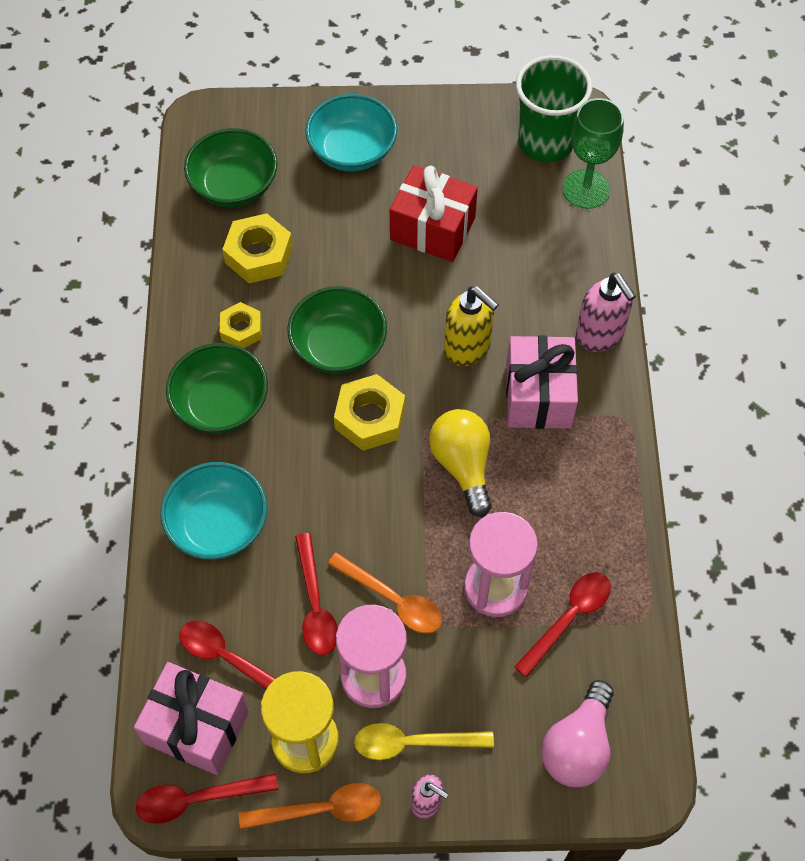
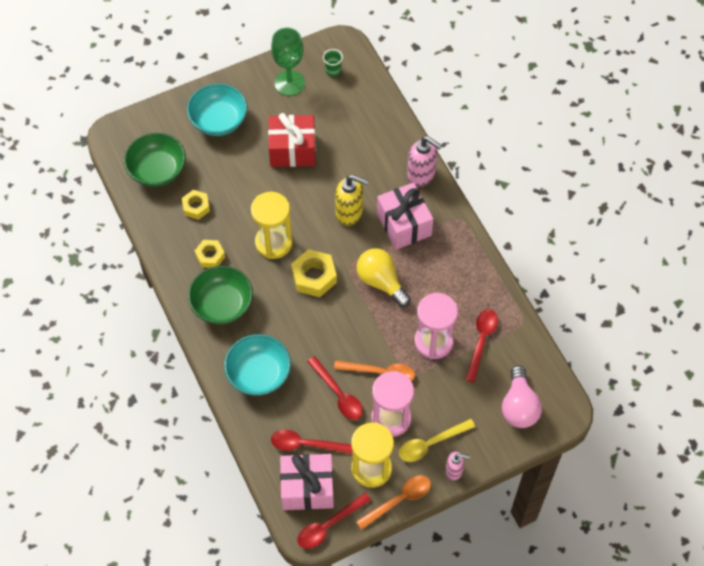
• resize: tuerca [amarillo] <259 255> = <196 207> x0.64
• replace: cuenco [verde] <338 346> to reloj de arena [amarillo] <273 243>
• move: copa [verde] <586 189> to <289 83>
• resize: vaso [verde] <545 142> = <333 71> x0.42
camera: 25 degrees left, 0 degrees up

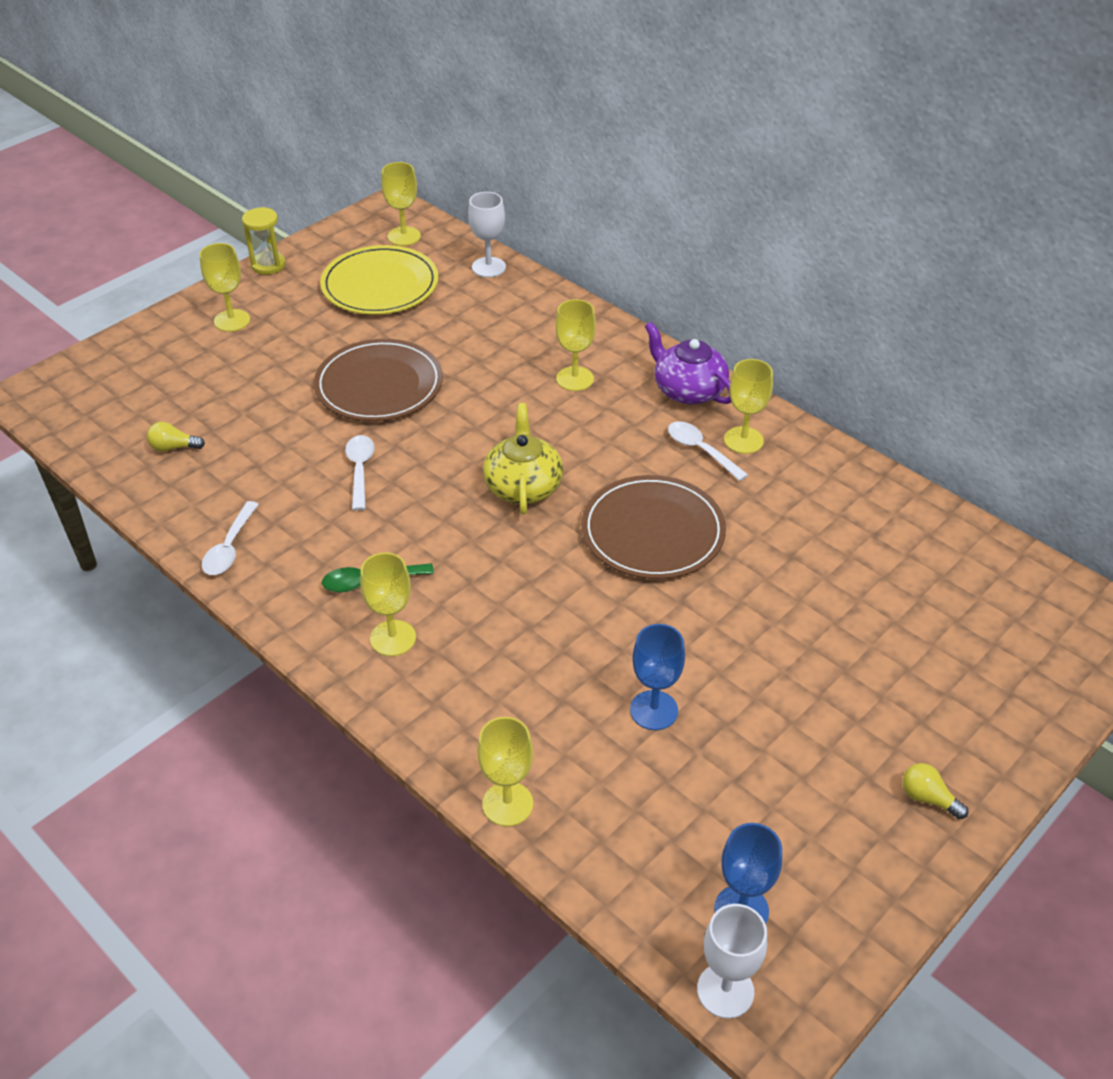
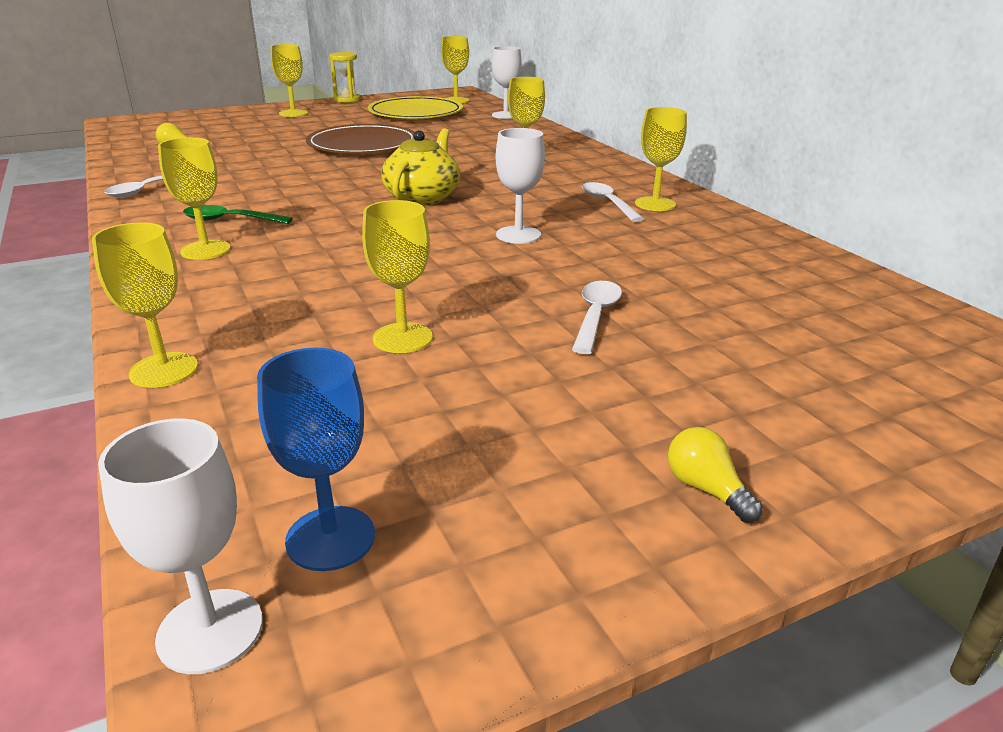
• recolor: copa [azul] <654 710> to copa [amarillo] <402 338>
• replace: plato [marrón] <653 531> to copa [blanco] <518 235>
• move: cuchara [blanco] <360 470> to <595 316>
• delete: tetera [morado] <688 390>
camera: 20 degrees right, 15 degrees down

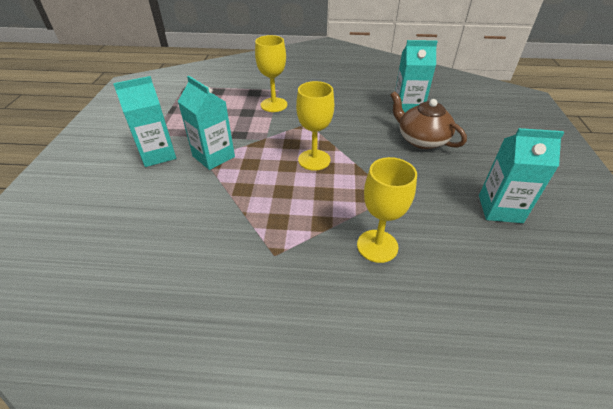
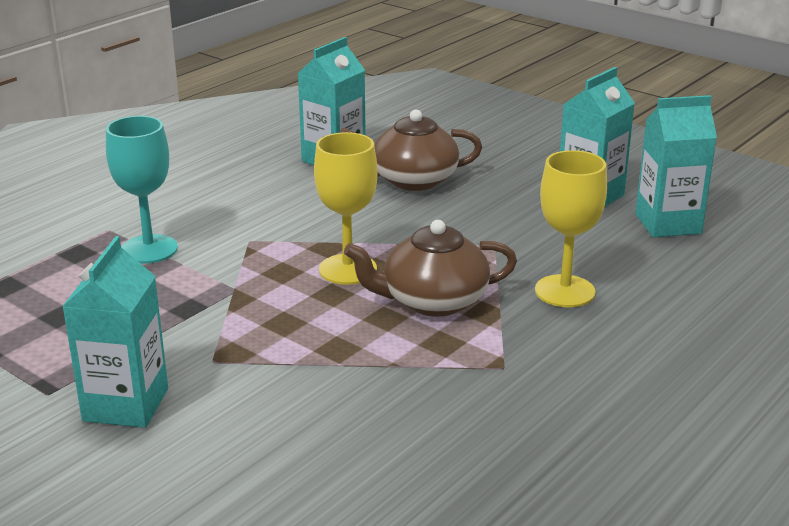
• recolor: copa [amarillo] <274 105> to copa [turquesa] <149 249>
• insert: tetera [marrón] <432 301>
• move: cartón de leche [turquesa] <213 156> to <668 223>
camera: 55 degrees left, 15 degrees down

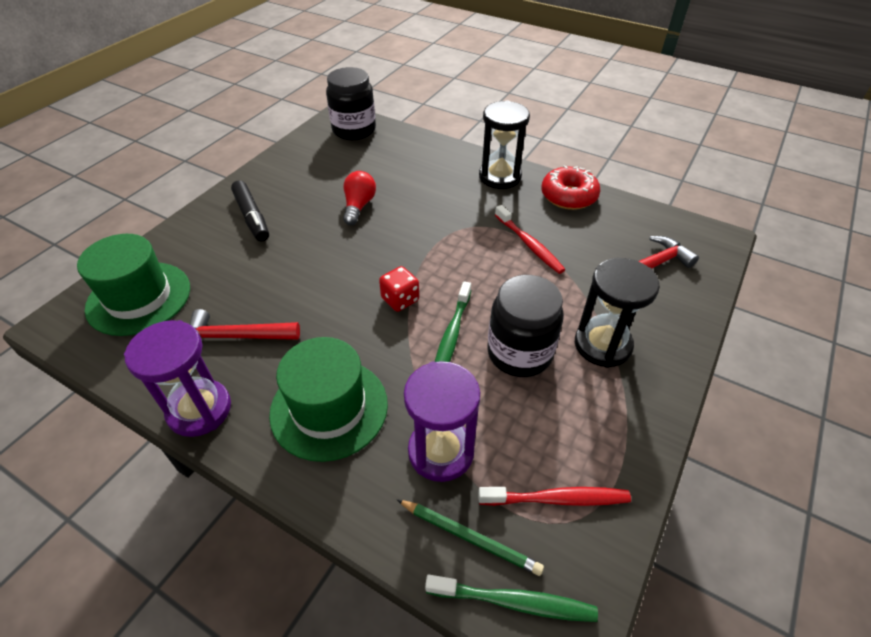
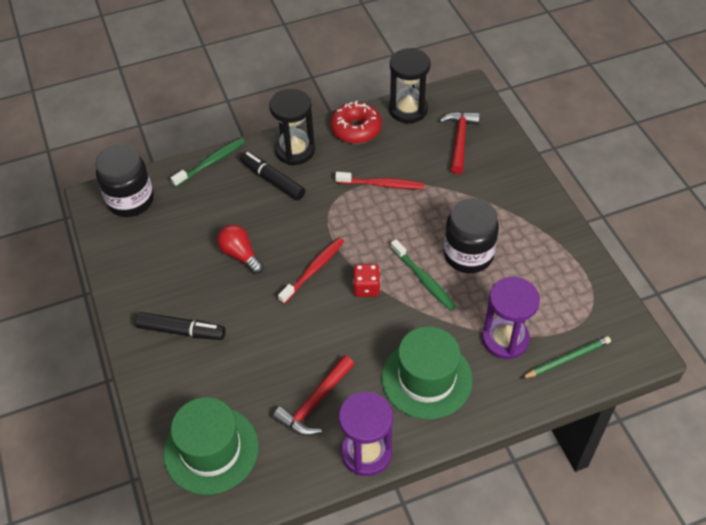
• move: cepillo de dientes [verde] <514 601> to <211 162>
• insert: rotulador [negro] <272 180>
• move: cepillo de dientes [rojo] <557 499> to <313 270>
• move: reloj de arena [negro] <602 345> to <408 110>
camera: 50 degrees left, 5 degrees up

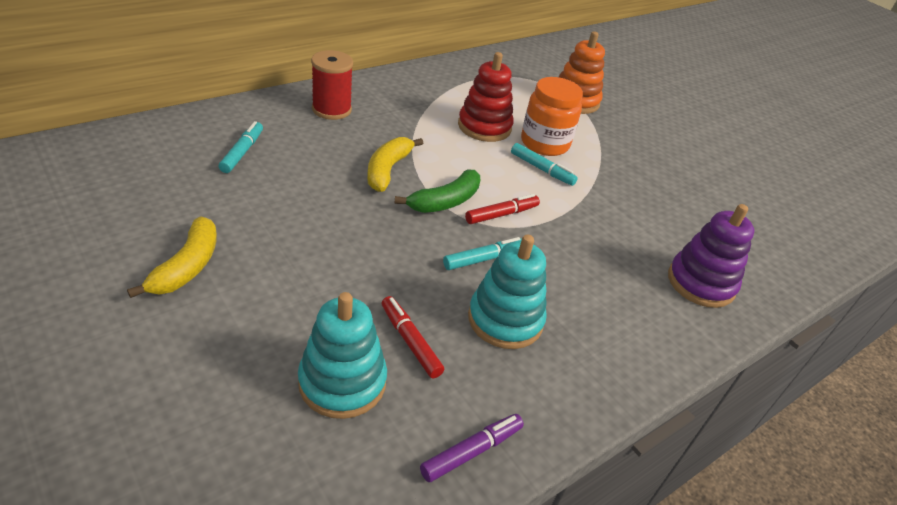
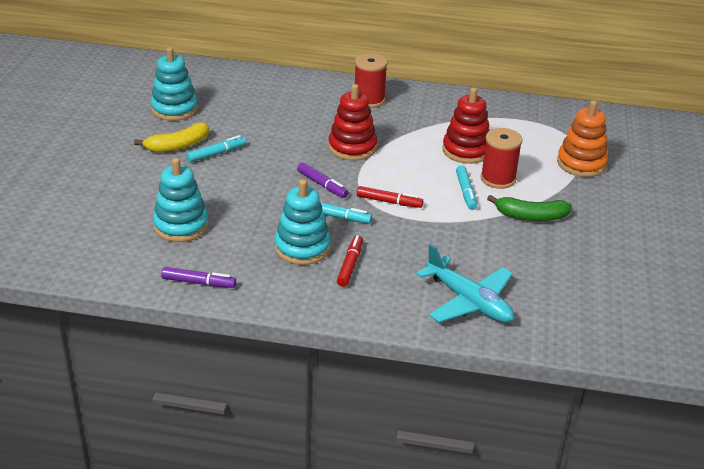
• insert: juguete apilable [turquesa] <174 109>
• move: rotulador [turquesa] <242 152> to <216 153>
• insert: rotulador [morado] <322 185>
• replace: plátano [amarillo] <387 170> to juguete apilable [rojo] <352 147>
• move: rotulador [rojo] <410 341> to <350 265>
• replace: juguete apilable [morado] <701 283> to avión [turquesa] <469 302>
• replace: tarro [naranja] <544 143> to carrete [rojo] <498 179>
• move: plátano [verde] <445 201> to <530 216>
camera: 50 degrees right, 5 degrees down

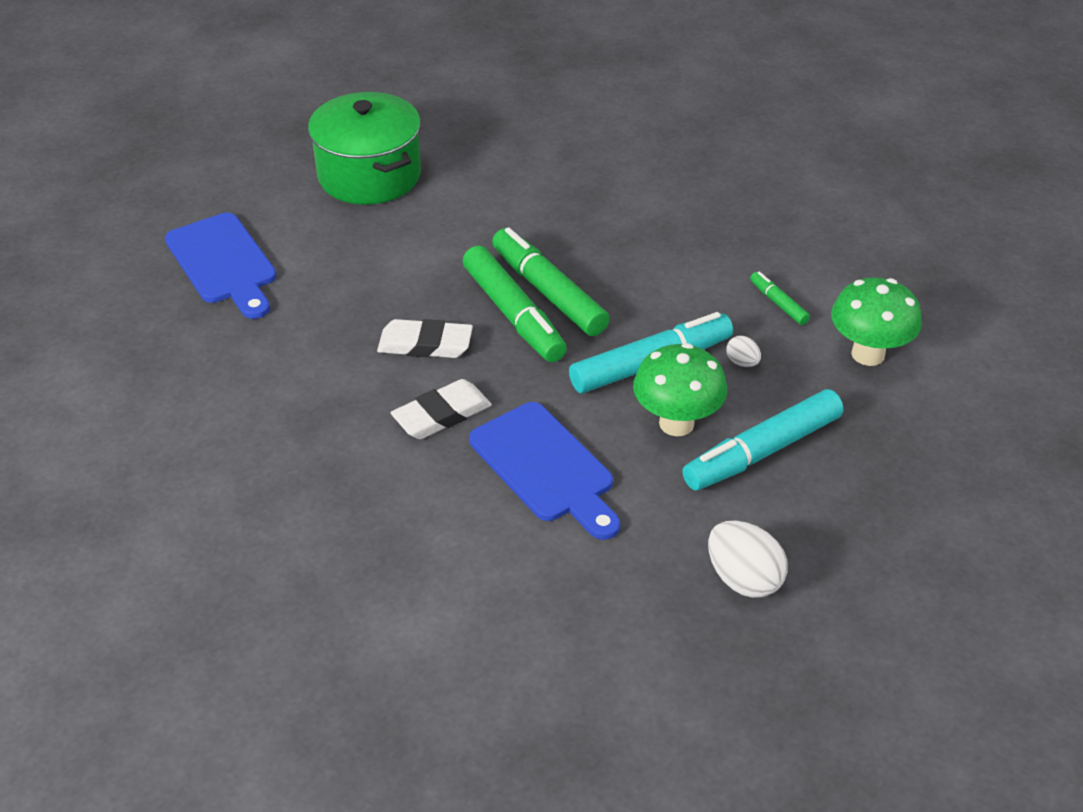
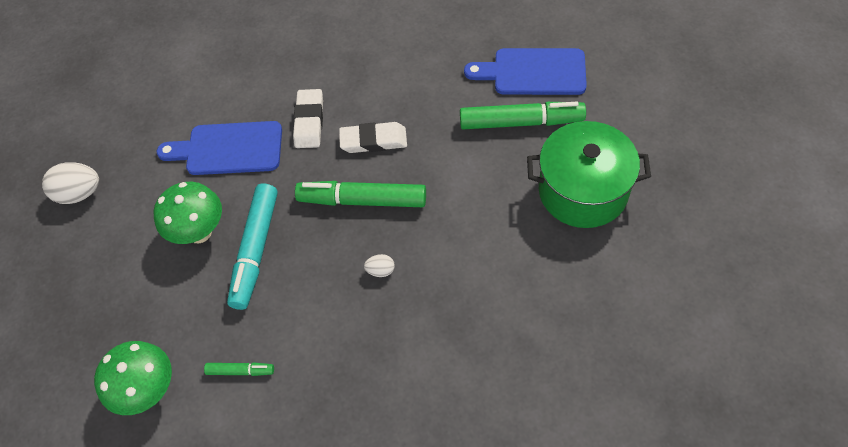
• rotate: goma de borrar [blanco] <425 344> = <373 140> 45 degrees clockwise
• move: huevo [blanco] <742 362> to <380 270>
• move: rotulador [verde] <548 293> to <520 122>
• delete: rotulador [turquesa] <763 451>
camera: 130 degrees right, 15 degrees up

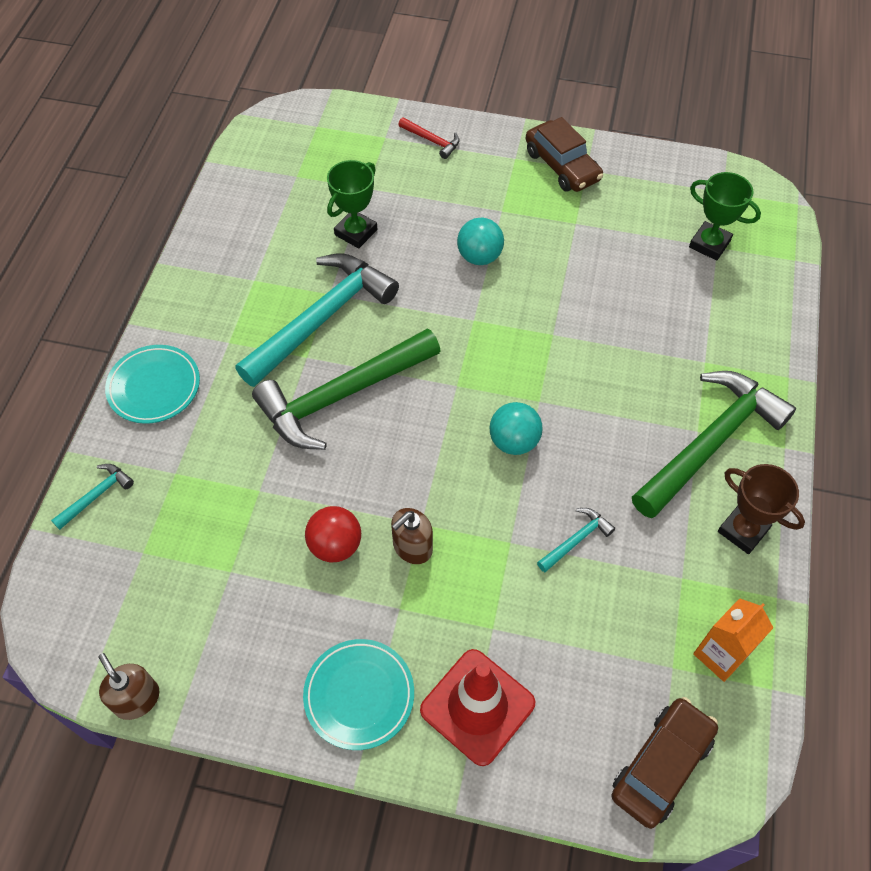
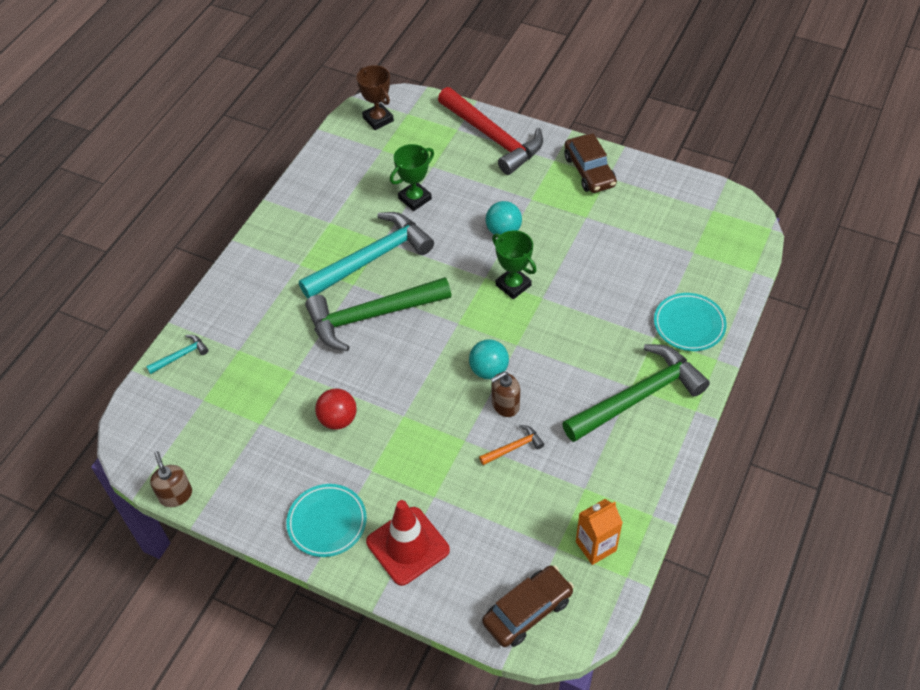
• move: trofeo [marrón] <743 530> to <378 119>
• resize: martillo [rojo] <432 141> = <493 137> x2.39
• recolor: martillo [turquesa] <576 540> to martillo [naranja] <513 447>
• move: dispensador de jabón [marrón] <412 547> to <505 405>
• move: trofeo [verde] <709 244> to <513 285>
• move: plato [turquesa] <154 387> to <689 324>
camera: 15 degrees right, 5 degrees down

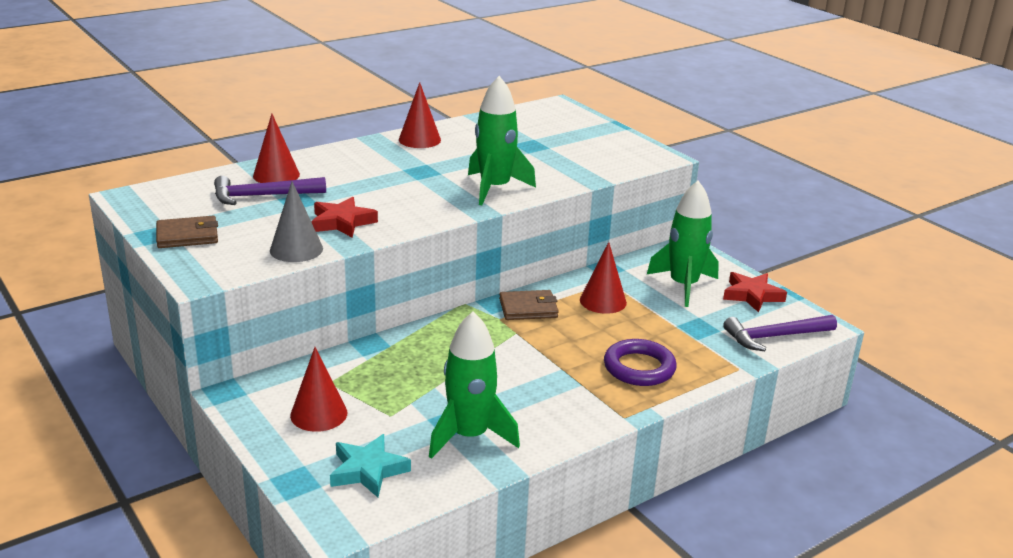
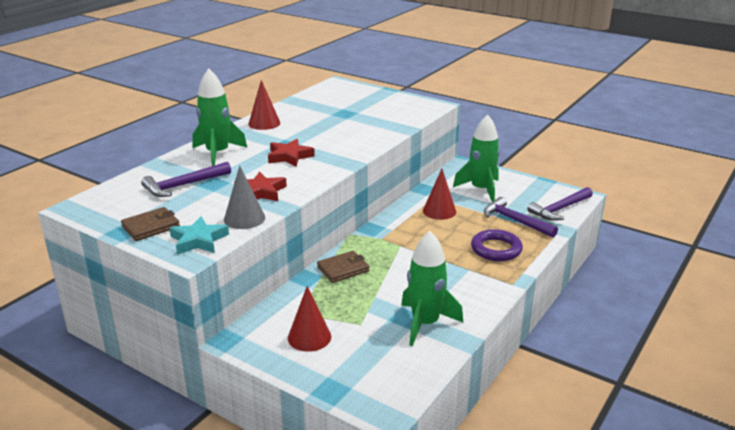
• move: estrella [turquesa] <368 470> to <199 240>
• move: cohete [verde] <495 188> to <218 154>
• move: estrella [rojo] <752 295> to <289 156>
• move: cartera [marrón] <528 308> to <343 269>
• insert: martillo [morado] <515 221>
• delete: cono [rojo] <276 175>
camera: 20 degrees left, 0 degrees up

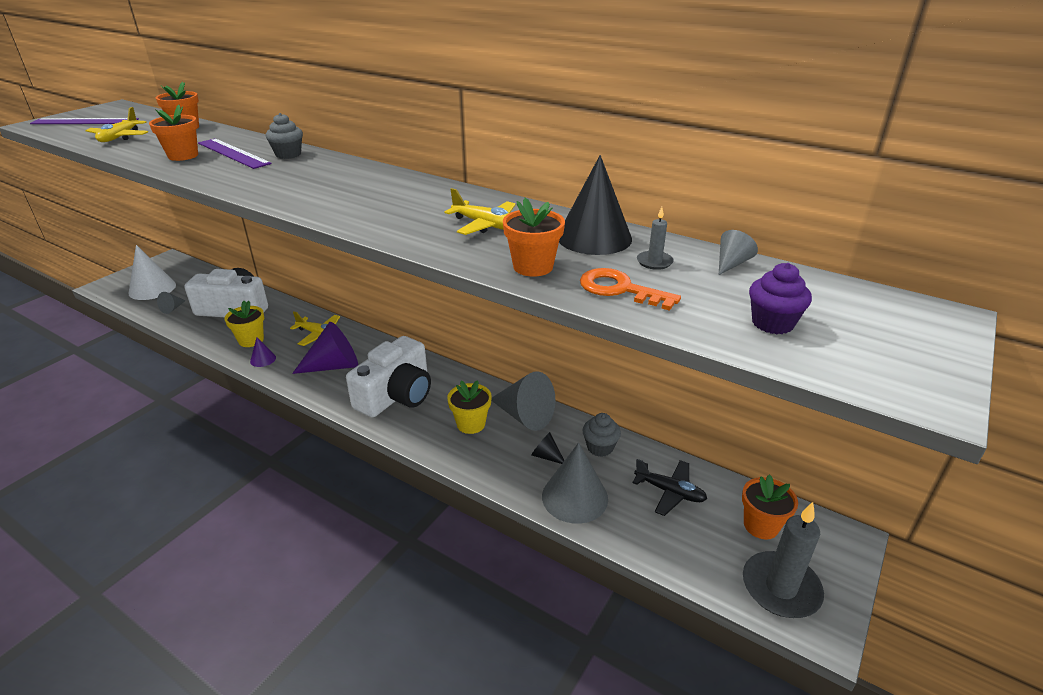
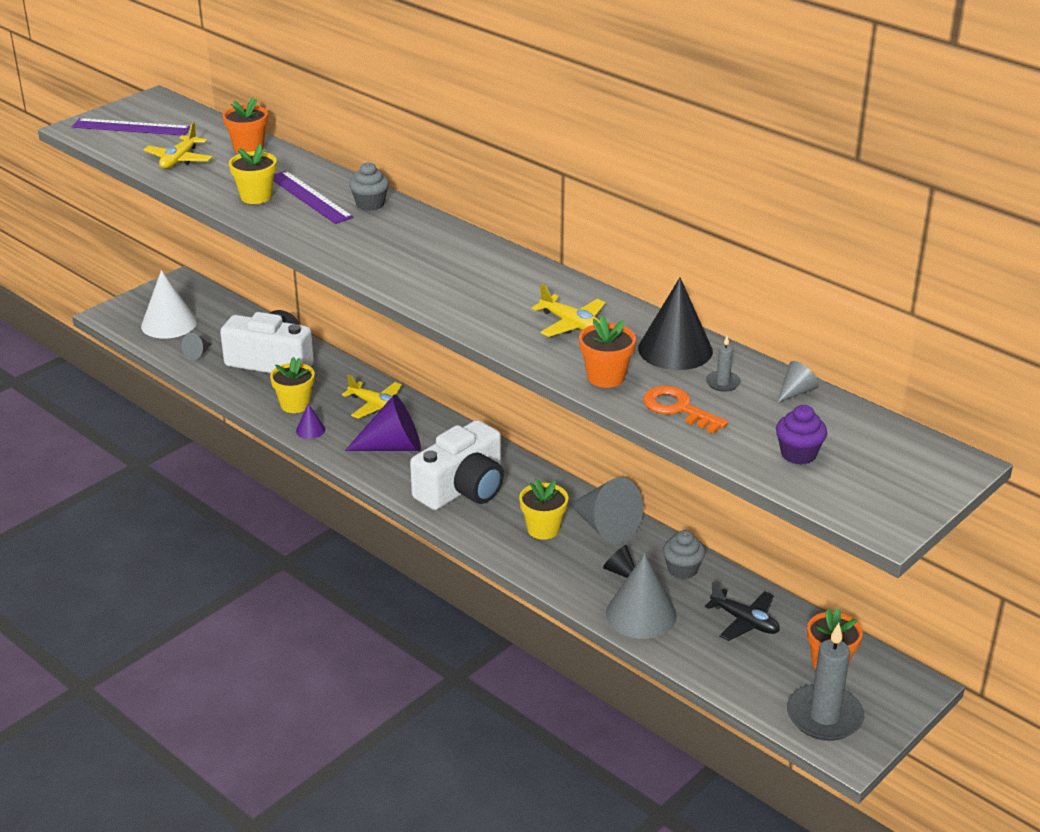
• recolor: maceta [naranja] <183 156> to maceta [amarillo] <256 196>
camera: 10 degrees right, 0 degrees up

